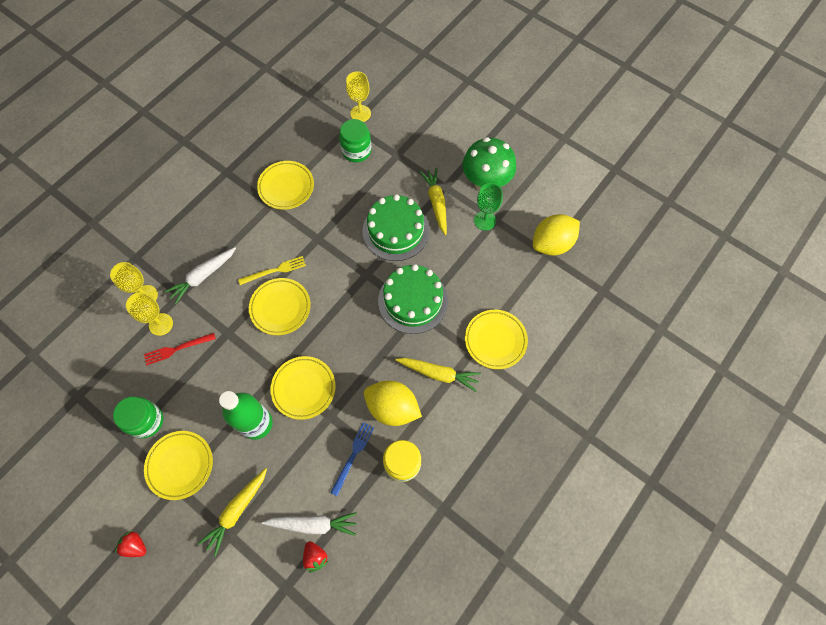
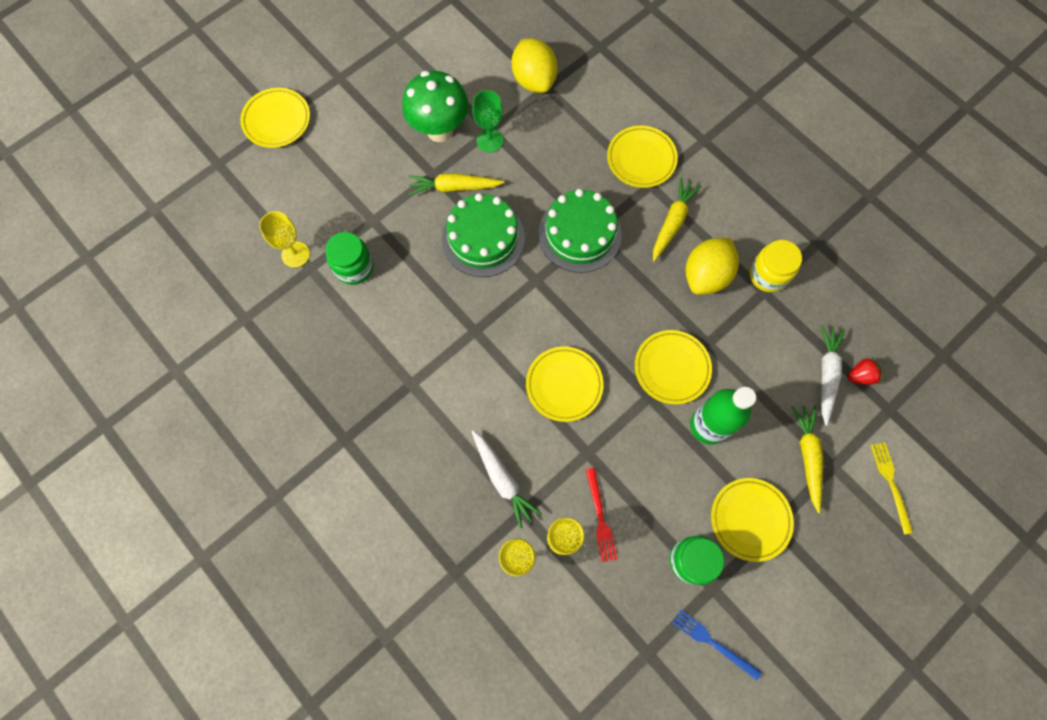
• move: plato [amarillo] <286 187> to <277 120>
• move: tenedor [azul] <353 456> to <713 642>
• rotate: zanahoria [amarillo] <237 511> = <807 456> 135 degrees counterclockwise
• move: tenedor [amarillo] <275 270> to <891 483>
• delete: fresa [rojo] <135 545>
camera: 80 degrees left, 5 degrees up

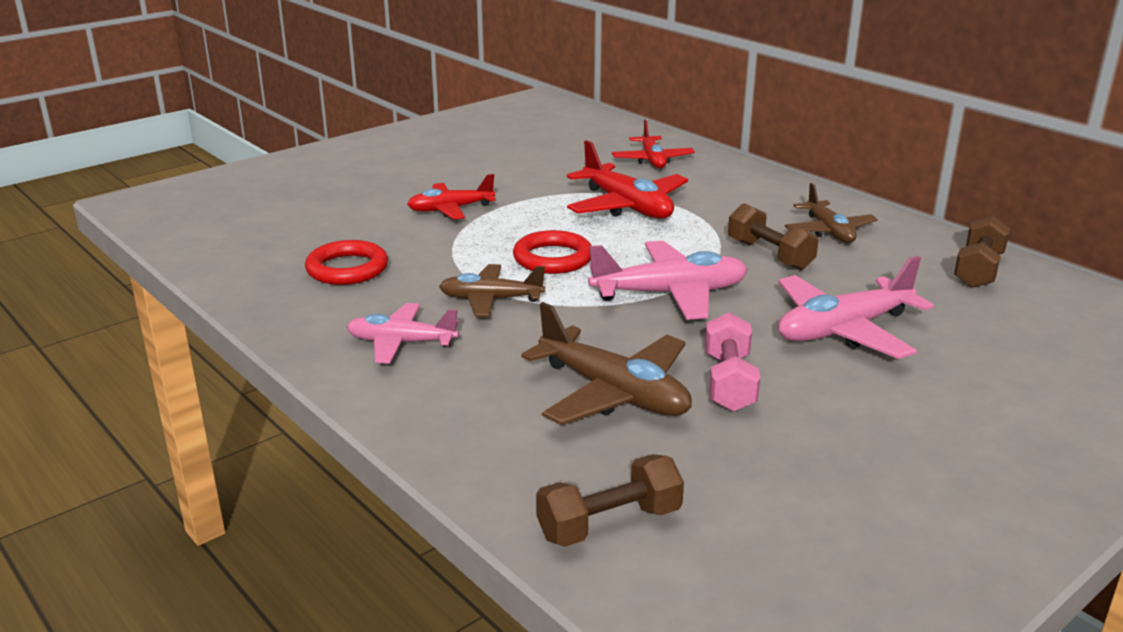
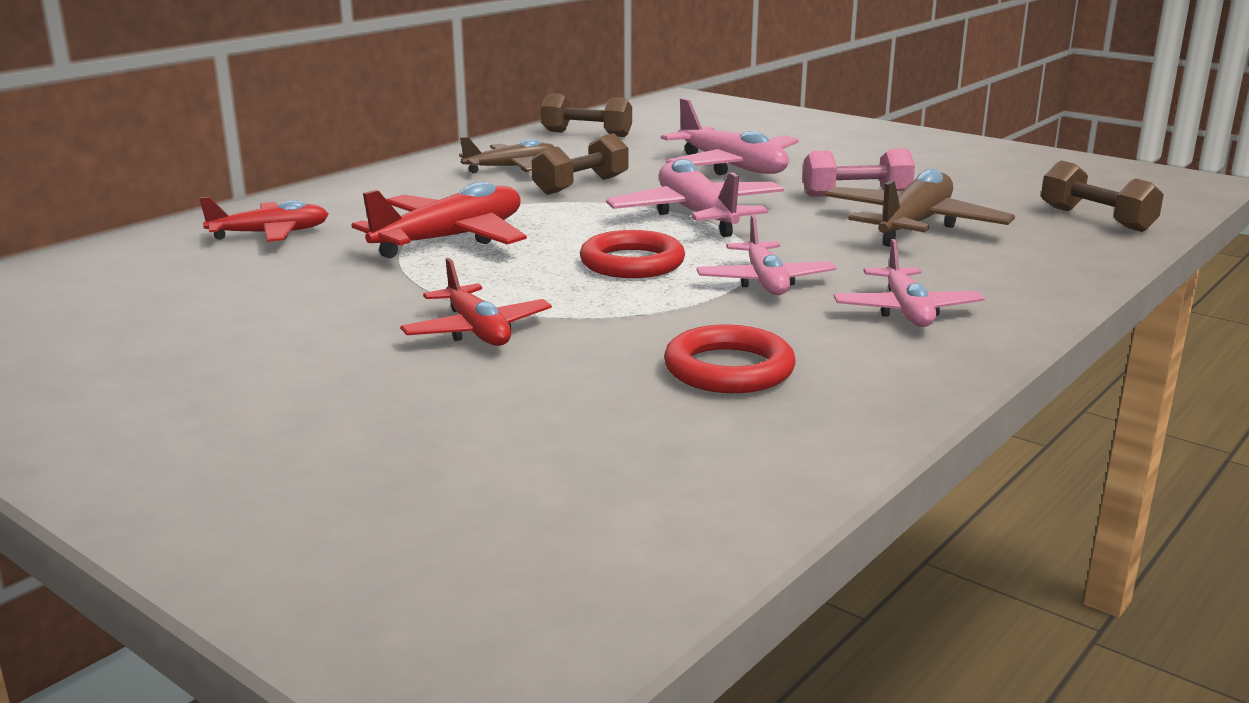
• recolor: avión [marrón] <491 299> to avión [rosa] <765 281>
camera: 100 degrees left, 5 degrees down

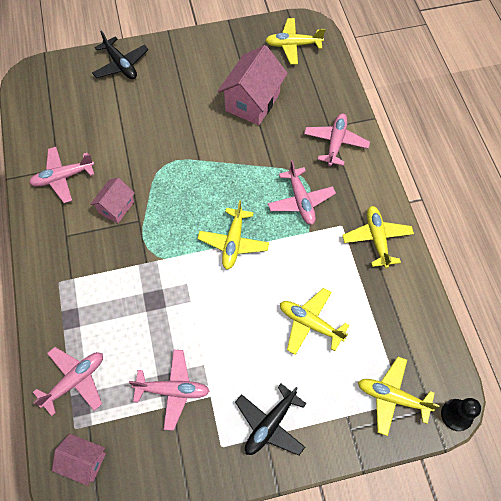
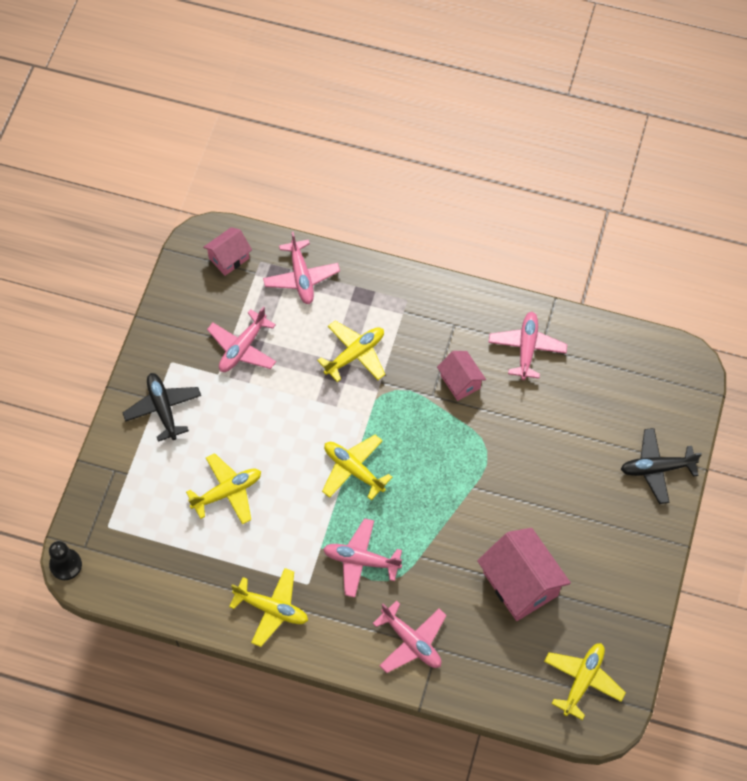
• move: avión [amarillo] <392 397> to <355 354>
camera: 120 degrees right, 0 degrees up

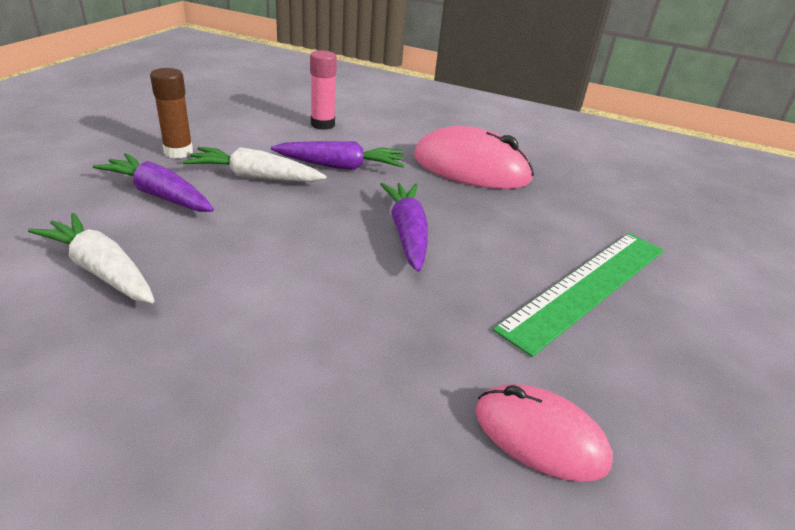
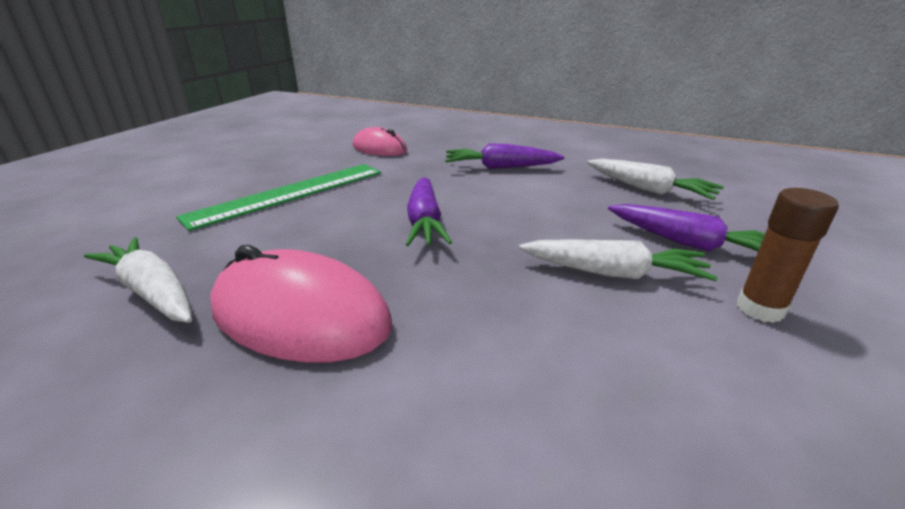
• insert: zanahoria [blanco] <152 292>
• move: zanahoria [morado] <341 166> to <500 167>
• delete: barra de pegamento [rosa] <322 124>
camera: 175 degrees left, 5 degrees down

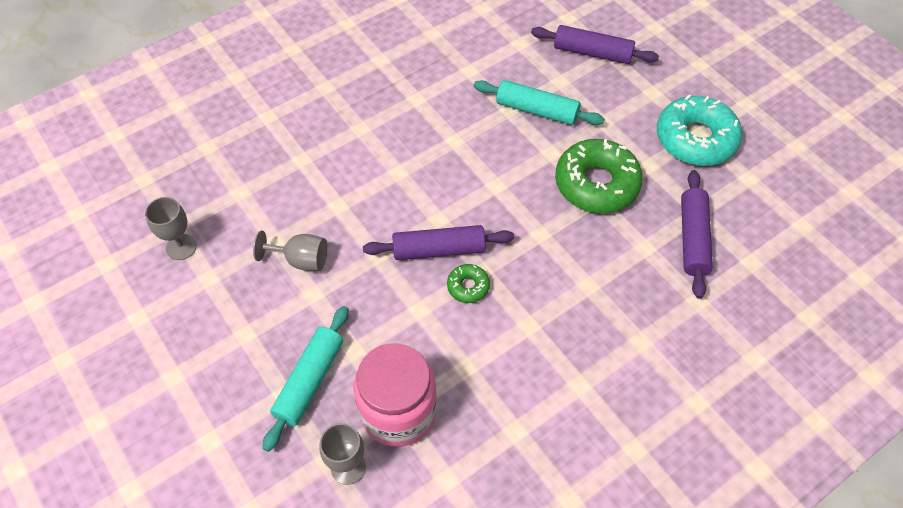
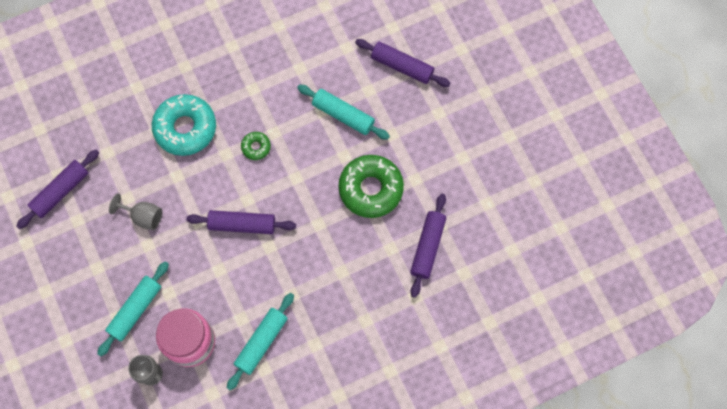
• replace: copa [gris] <181 247> to rodillo [morado] <60 191>
• move: rosquilla [turquesa] <695 139> to <185 128>
• insert: rodillo [turquesa] <261 342>
• move: rosquilla [verde] <468 286> to <256 147>
camera: 10 degrees right, 15 degrees up

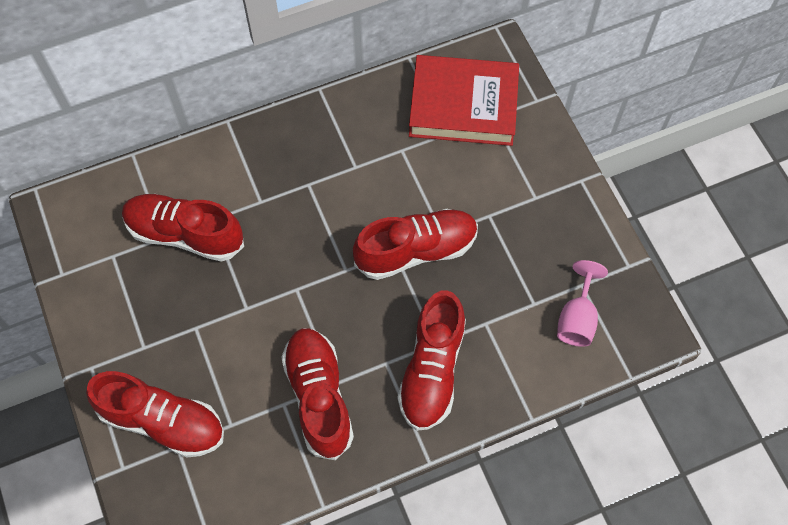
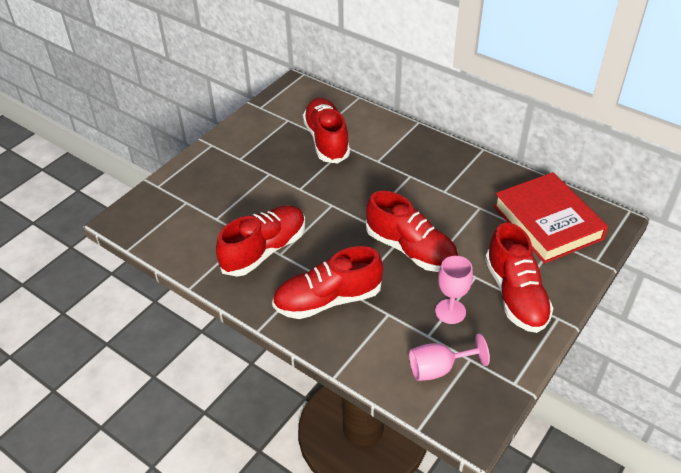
• insert: copa [rosa] <450 311>
• move: zapato [rojo] <163 421> to <515 294>
camera: 60 degrees right, 20 degrees down

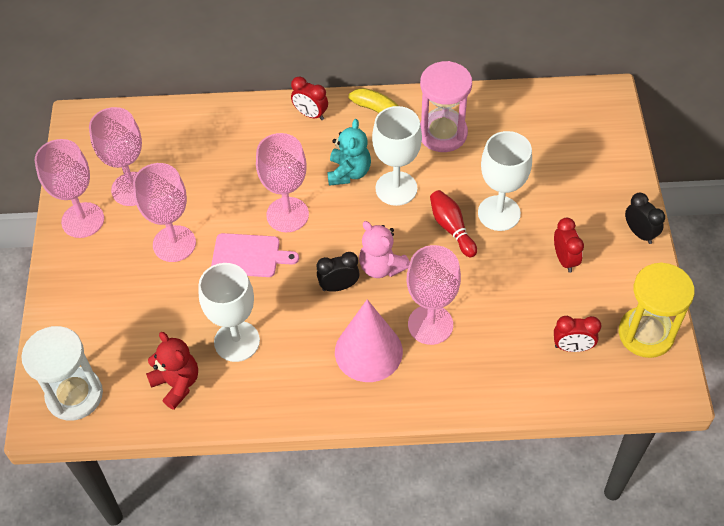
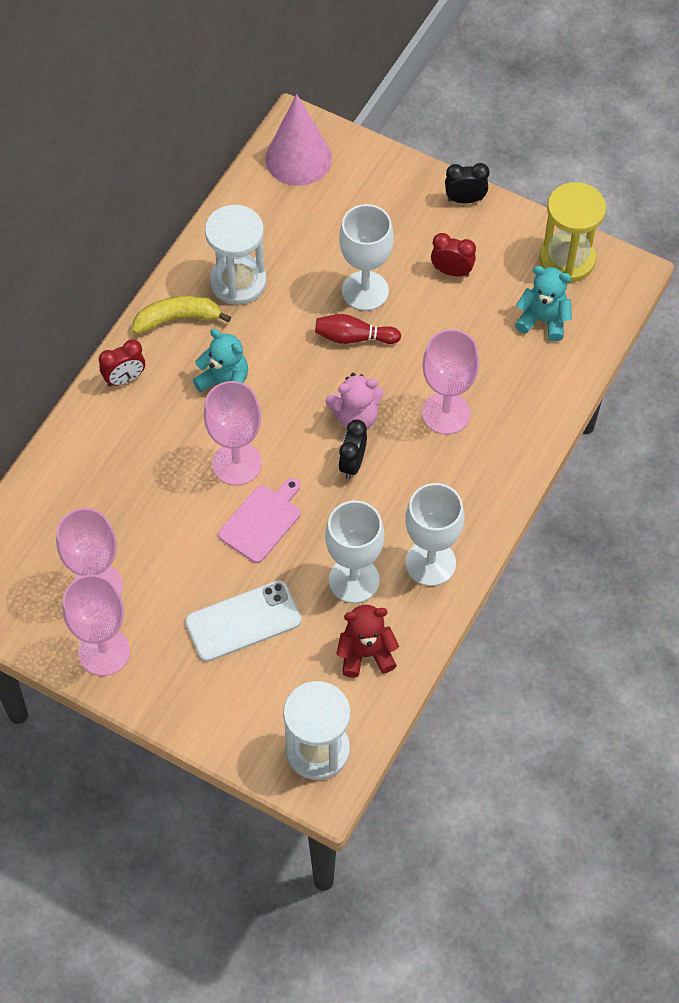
• insert: móvil [blanco] <243 621>
• recolor: reloj de arena [rosa] <442 133> to reloj de arena [blanco] <238 282>
• move: cono [rosa] <368 351> to <298 158>
• move: copa [blanco] <396 188> to <430 563>
• replace: despertador [rojo] <572 347> to osito [turquesa] <543 320>
• delete: copa [rosa] <174 244>
camera: 60 degrees left, 5 degrees up

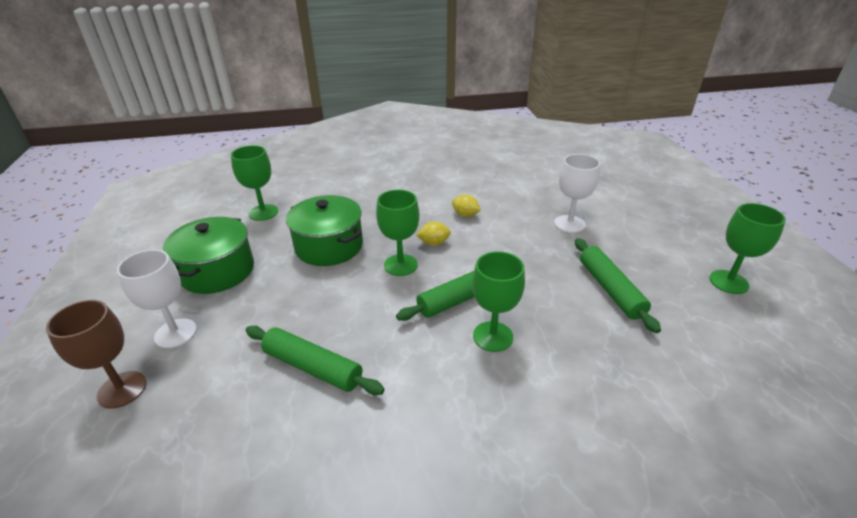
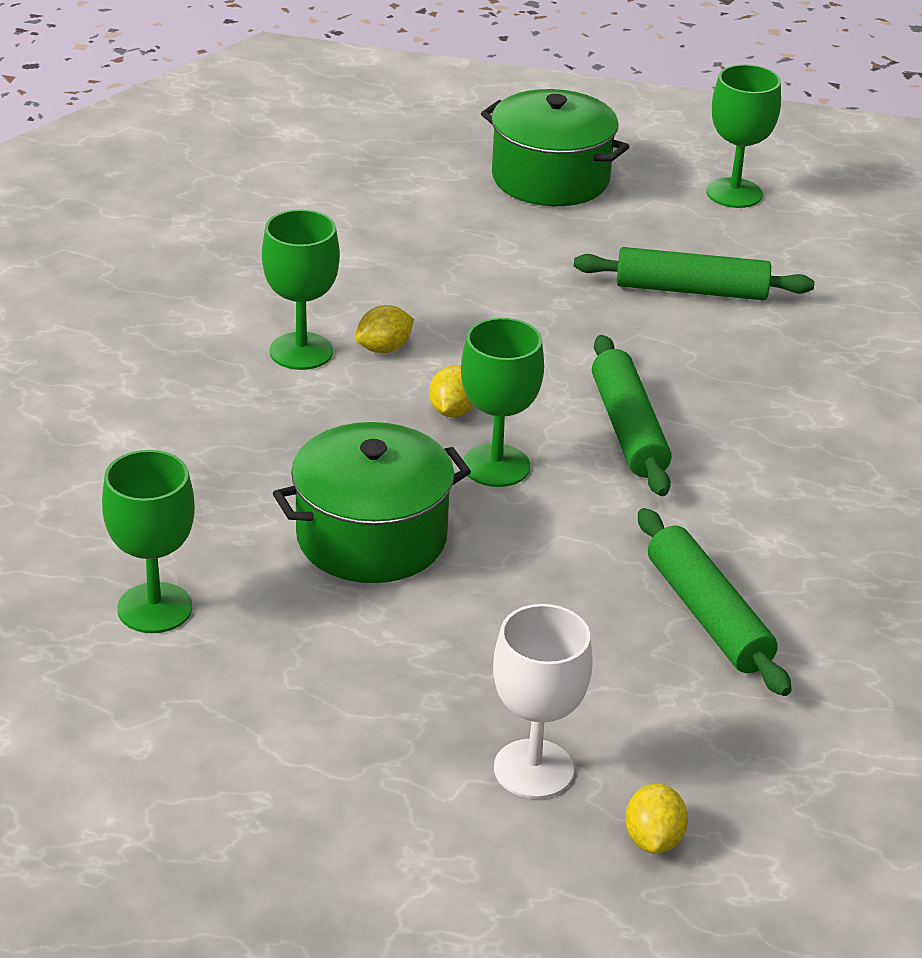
• move: copa [verde] <493 336> to <301 351>
• move: olla [verde] <217 271> to <550 178>
• replace: copa [marrón] <122 389> to limón [amarillo] <653 839>
• rotate: rodillo [verde] <313 367> = <707 615> 75 degrees counterclockwise
• delete: copa [blanco] <569 224>
camera: 70 degrees left, 0 degrees up

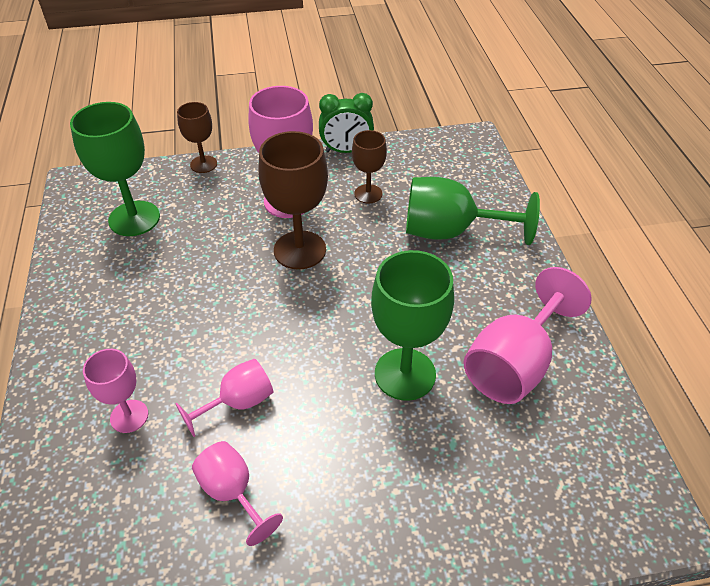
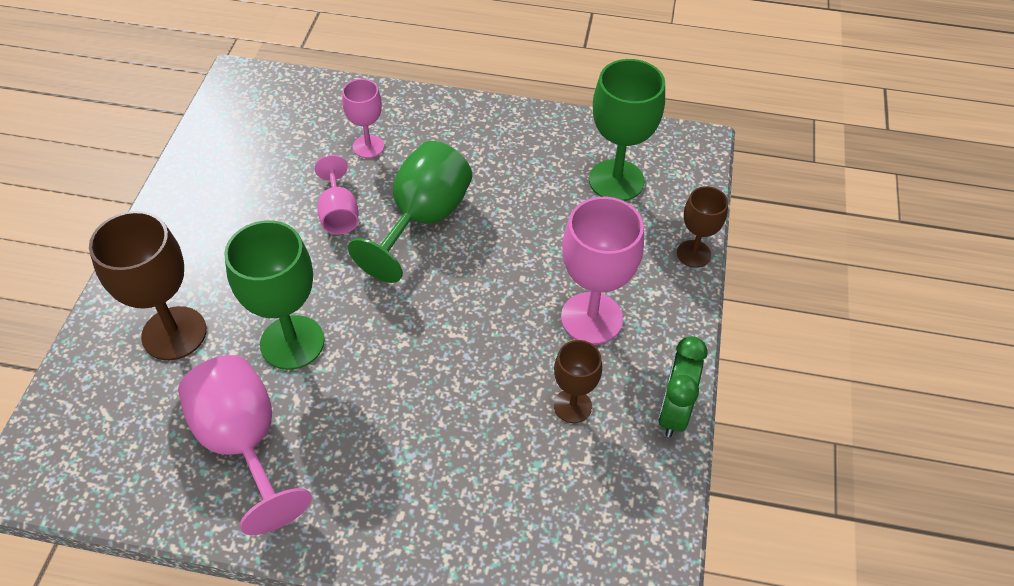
• move: copa [marrón] <300 250> to <174 333>
• move: copa [verde] <450 231> to <423 219>
• delete: copa [rosa] <232 492>
camera: 110 degrees right, 5 degrees up

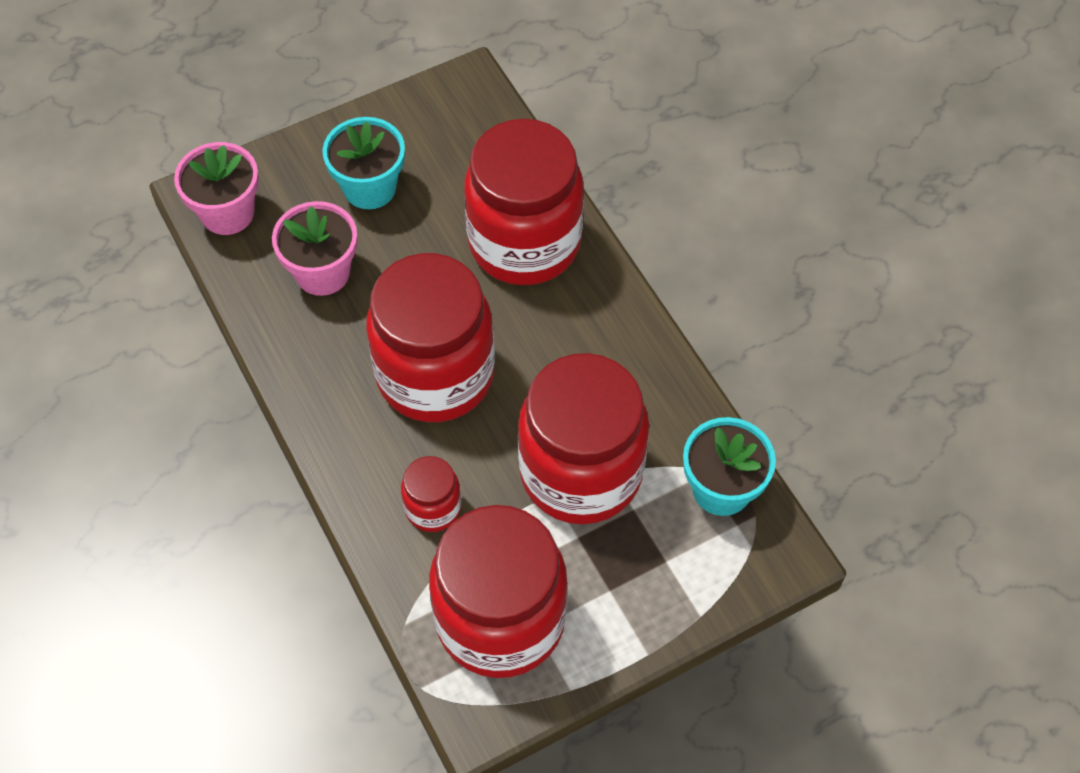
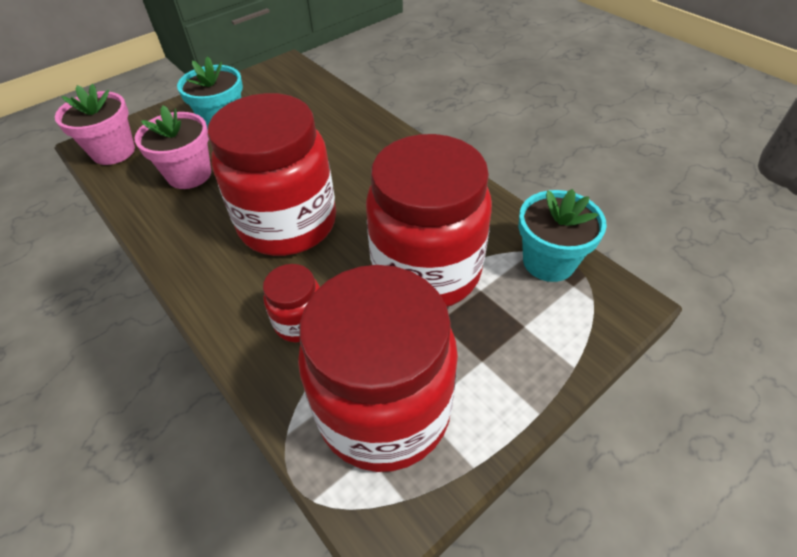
• delete: tarro [rojo] <524 243>
camera: 10 degrees left, 10 degrees down

